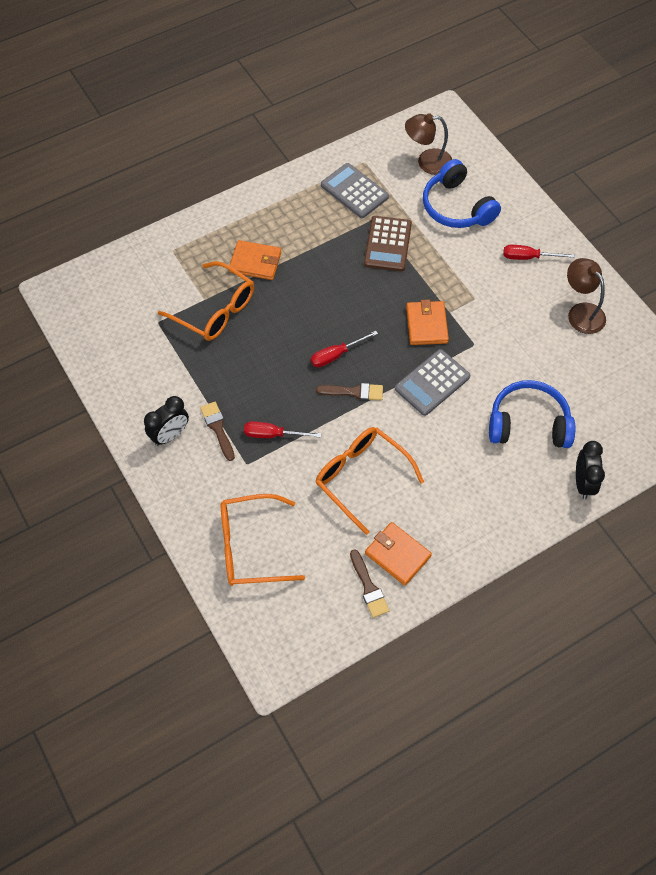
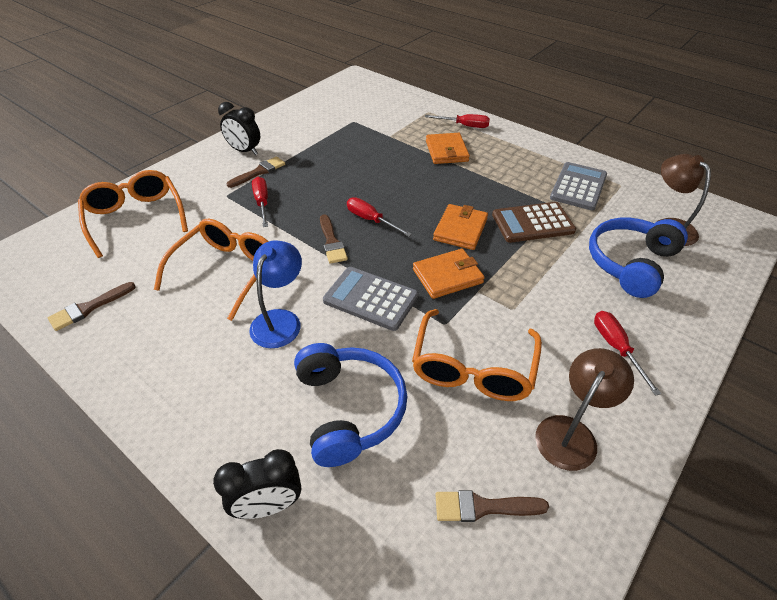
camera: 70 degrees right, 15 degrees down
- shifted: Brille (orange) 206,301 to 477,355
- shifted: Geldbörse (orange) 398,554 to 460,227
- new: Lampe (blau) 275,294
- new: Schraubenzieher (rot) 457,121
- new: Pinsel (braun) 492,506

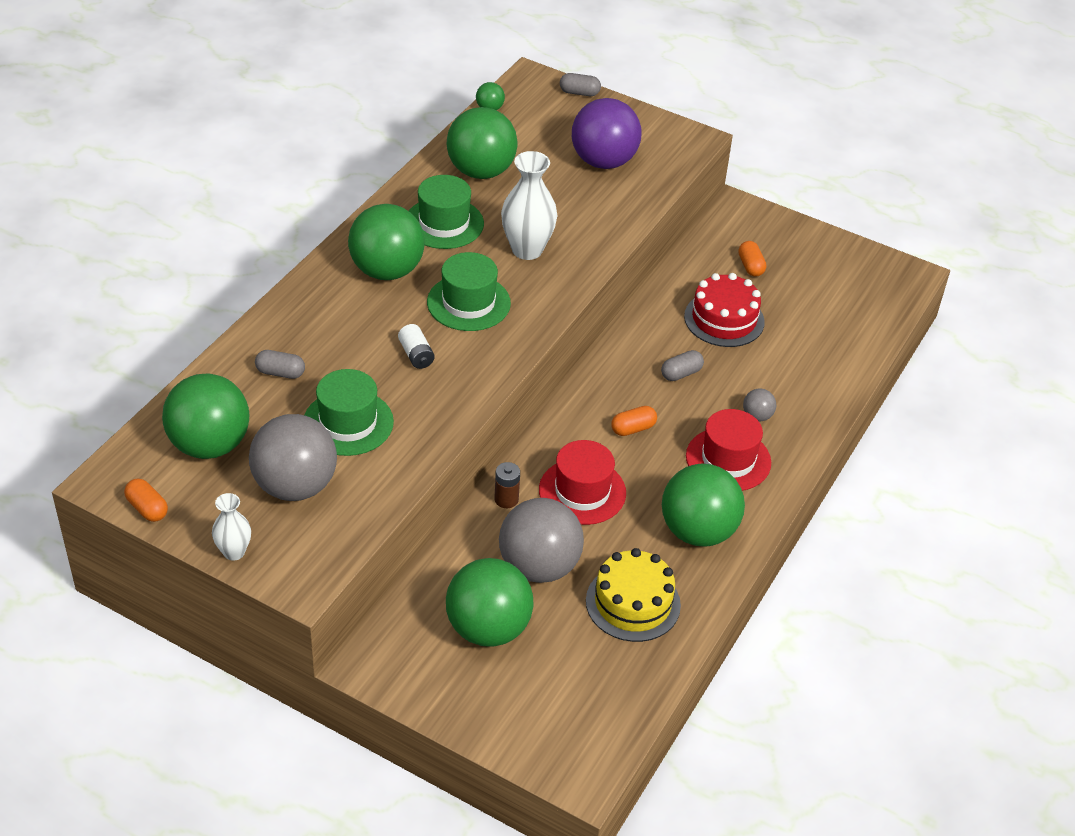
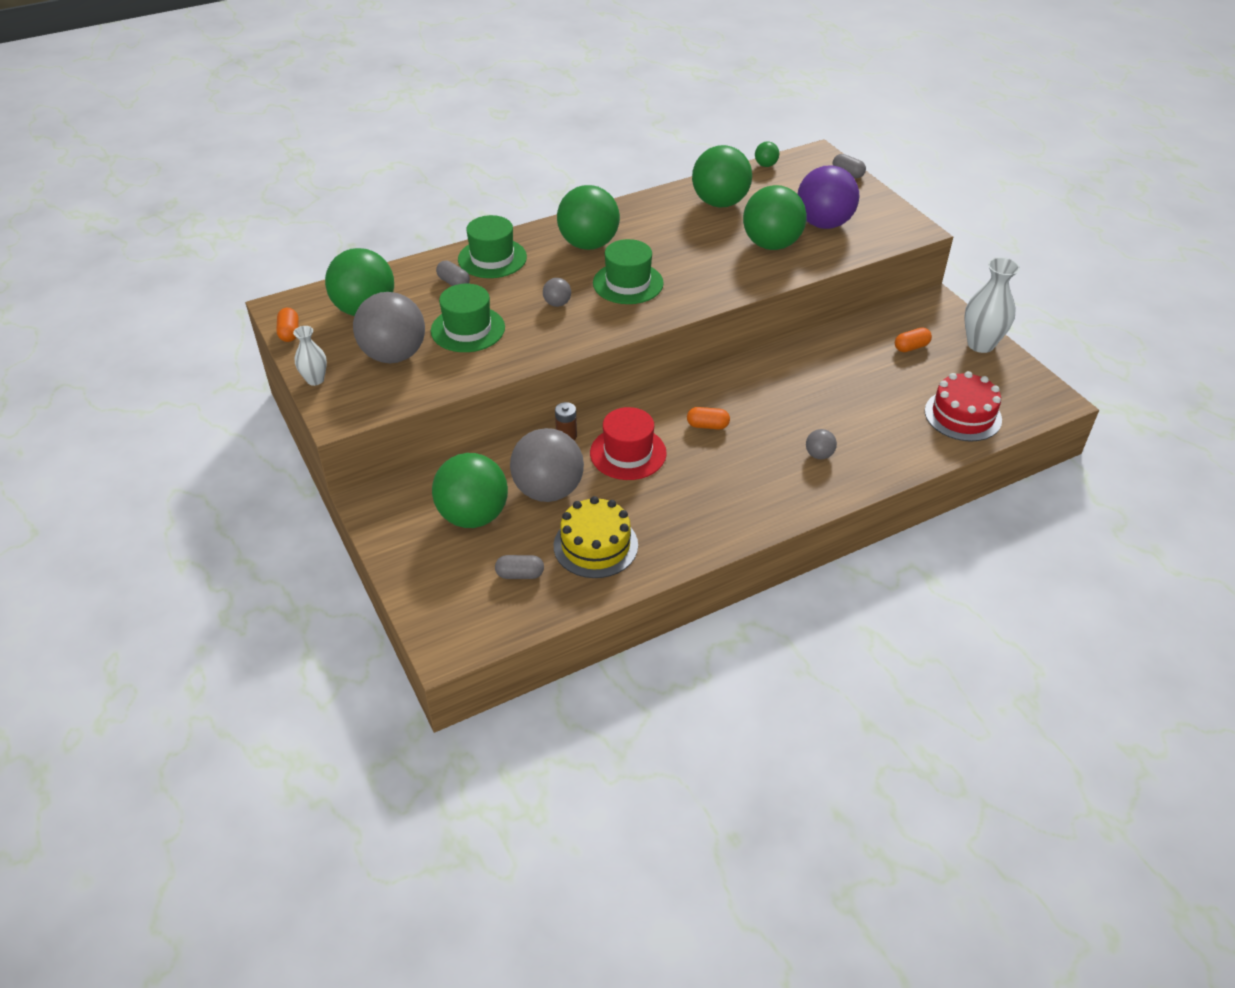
camera: 35 degrees right, 0 degrees up
- swapped: Batterie (weiß) 416,346 to Ball (grau) 557,292
- shifted: Hut (grün) 446,212 to 492,246
- shifted: Vase (weiß) 529,205 to 992,305
- shifted: Kapsel (grau) 682,365 to 519,567
- shifted: Ball (grün) 703,505 to 775,217
- shifted: Kuchen (rot) 724,310 to 963,406
- gone: Hut (rot) 728,450
- rotated: Kapsel (orange) 752,259 = 913,339 45 degrees clockwise

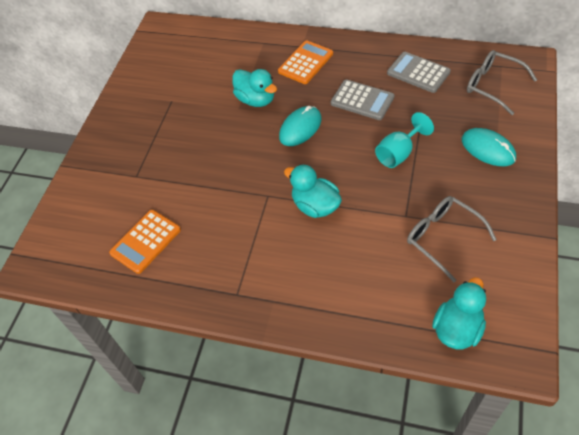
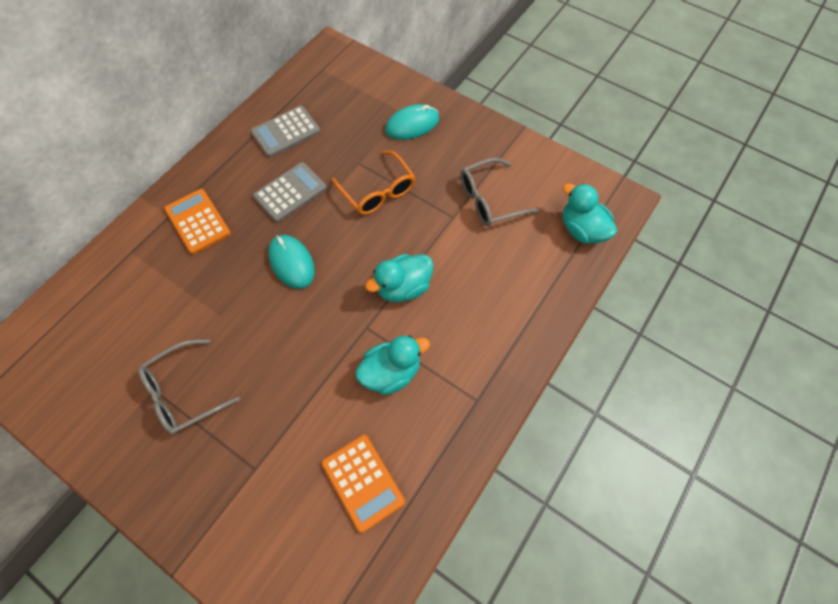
camera: 75 degrees left, 10 degrees up
- shifted: Ente (türkis) 254,88 to 392,365
- swapped: Kelch (türkis) 404,140 to Brille (orange) 373,183
- shifted: Brille (grau) 502,82 to 189,387

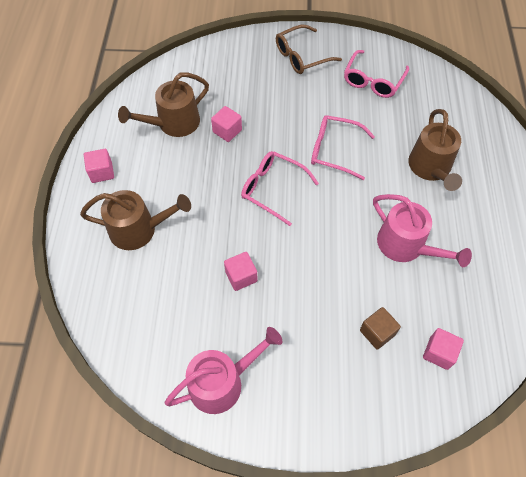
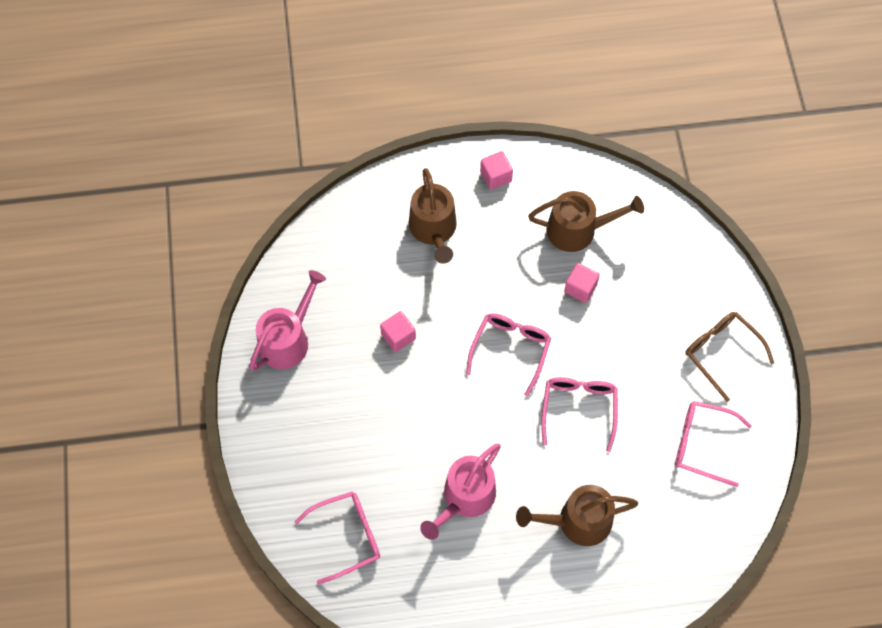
camera: 80 degrees right, 5 degrees up
- rotated: Gießkanne (braun) 163,104 = 586,221 135 degrees clockwise
- rotated: Gießkanne (rosa) 224,370 = 287,320 105 degrees counterclockwise
- gone: Kubus (braun) 380,328
- swapped: Kubus (rosa) 443,349 to Brille (rosa) 337,538

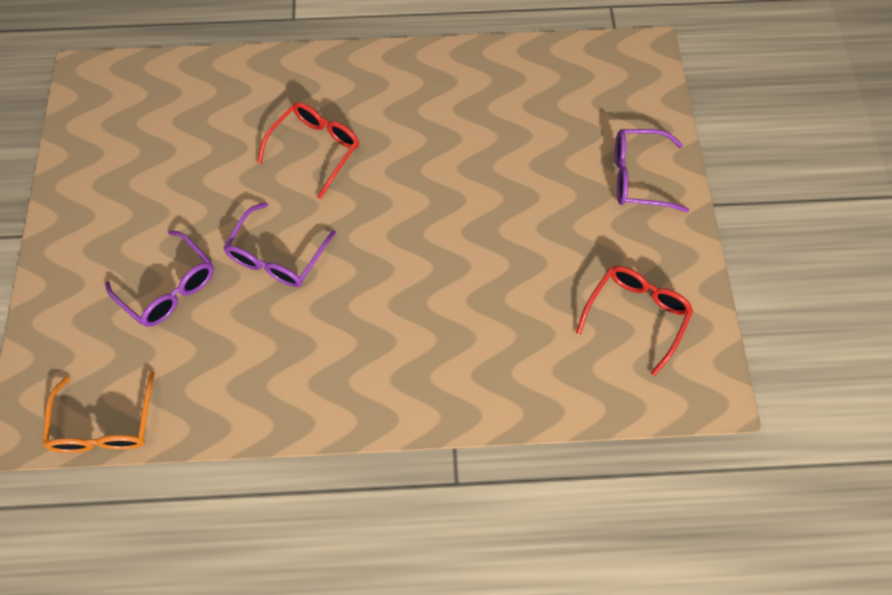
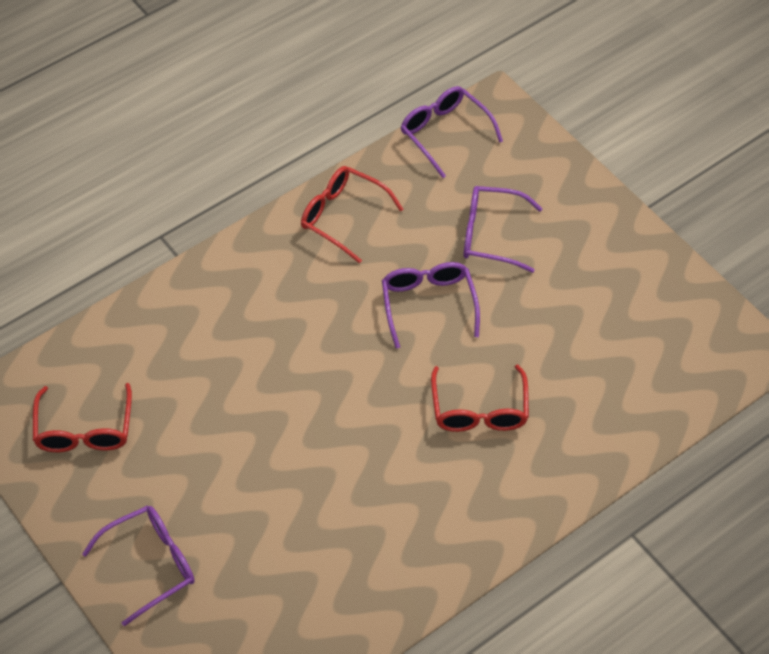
camera: 145 degrees right, 10 degrees down
- repainted: Brille (orange) 99,412 to Brille (lila) 452,132
- new: Brille (rot) 352,214

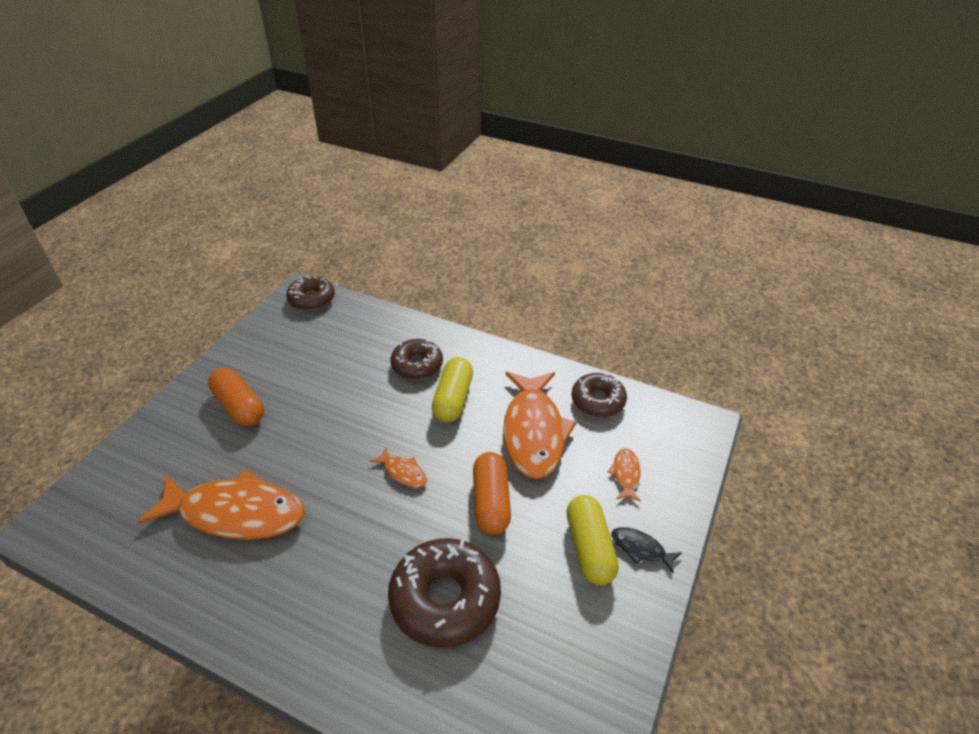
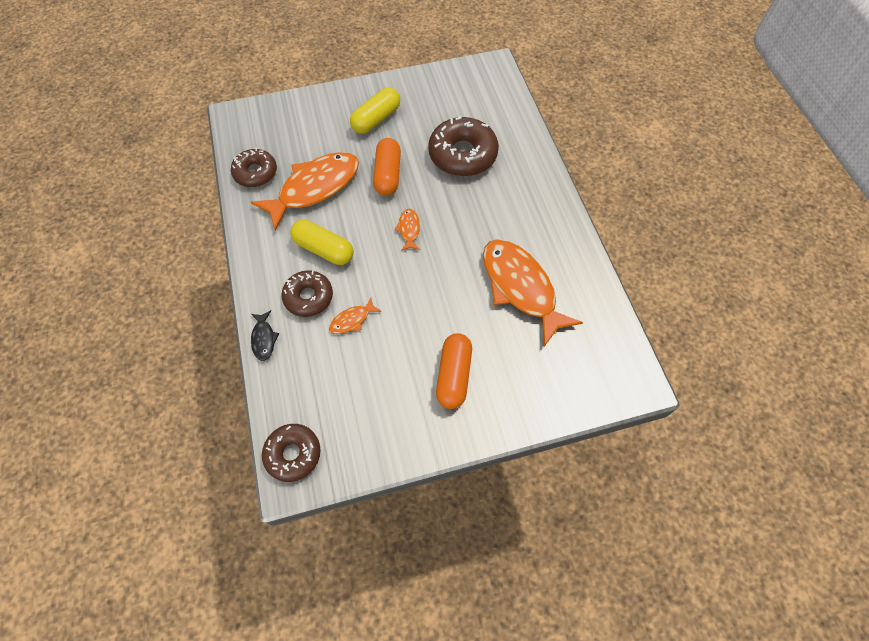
camera: 130 degrees left, 20 degrees up
- rotated: Kapsel (gelb) 452,390 = 322,242 60 degrees clockwise
- rotated: Kapsel (orange) 492,493 = 387,167 45 degrees counterclockwise
- shifted: Fisch (orange) 624,475 to 355,315
- shifted: Fisch (schwarz) 646,550 to 265,335

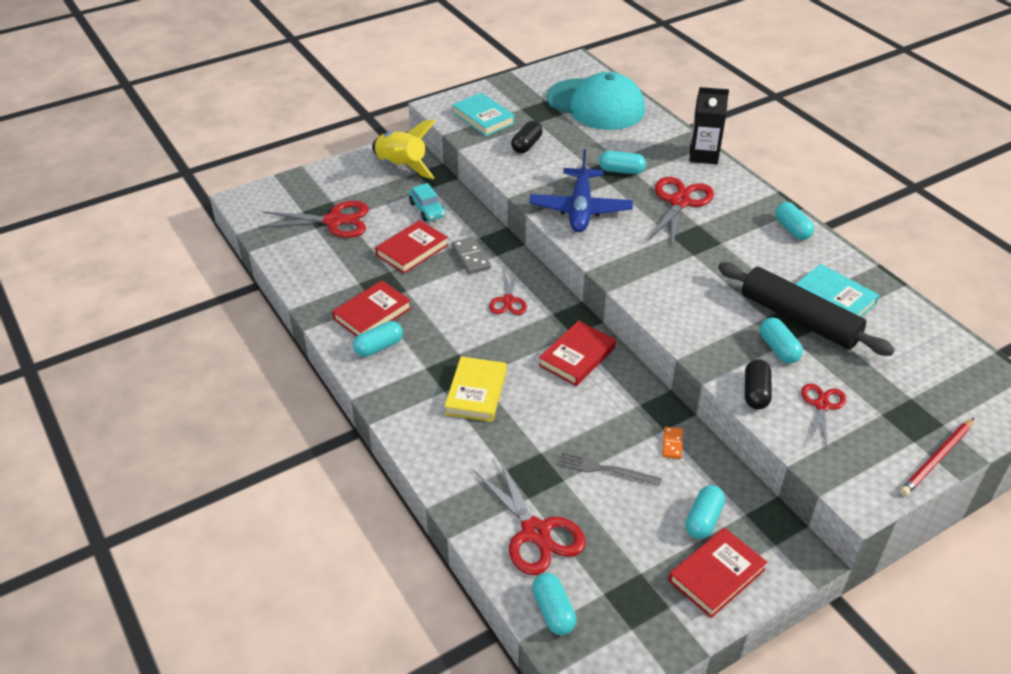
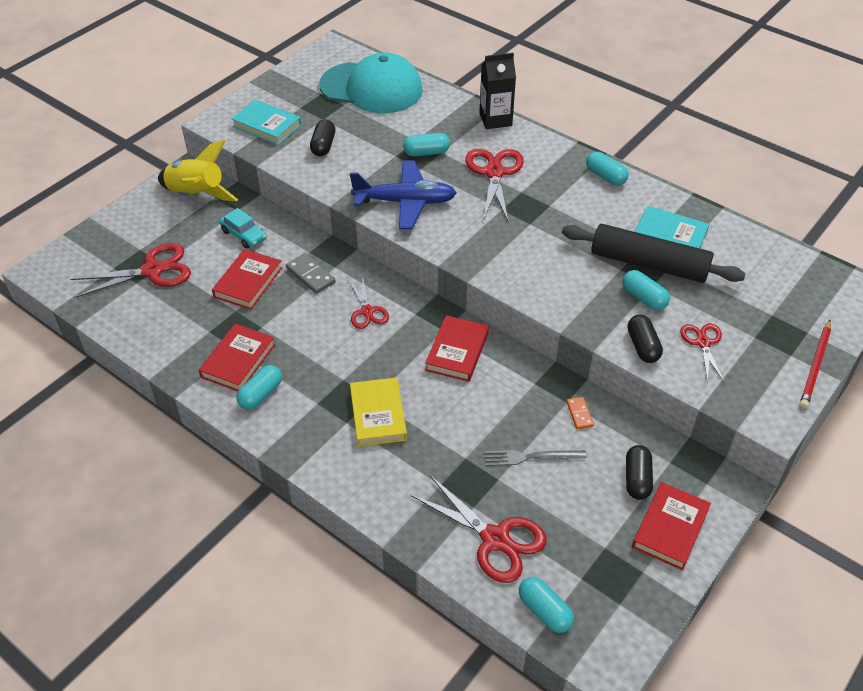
camera: 20 degrees left, 5 degrees up
- rotated: Flugzeug (blau) 581,191 = 403,194 75 degrees counterclockwise
- repainted: Kapsel (türkis) 705,512 to Kapsel (schwarz) 639,472

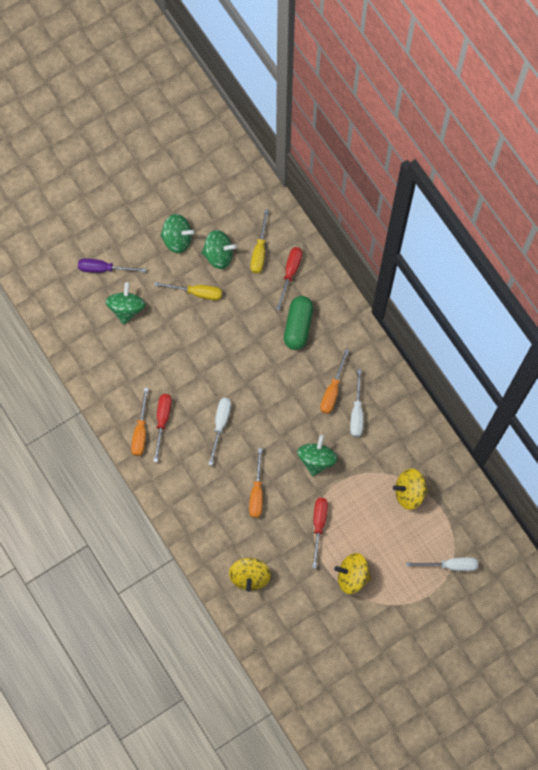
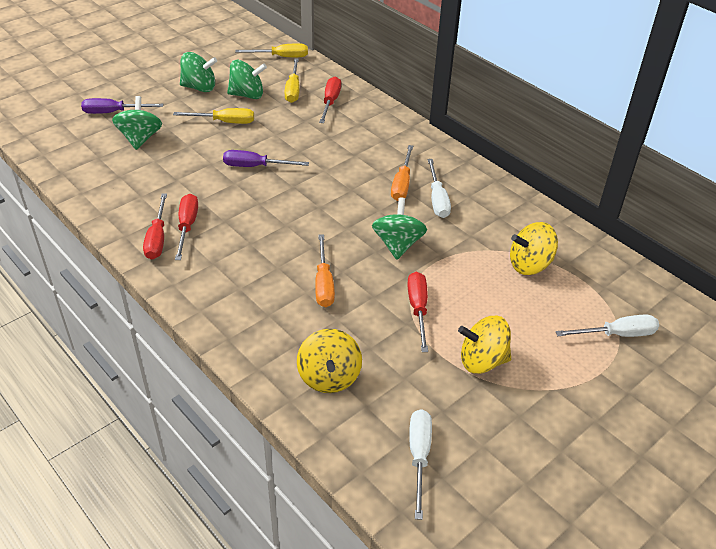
camera: 10 degrees left, 30 degrees down
- repainted: Schraubenzieher (orange) 139,422 to Schraubenzieher (rot) 155,226
- shifted: Schraubenzieher (weiß) 219,432 to 420,464
- gone: Kapsel (grün) 298,323
- new: Schraubenzieher (lila) 266,158
- new: Schraubenzieher (gelb) 271,50

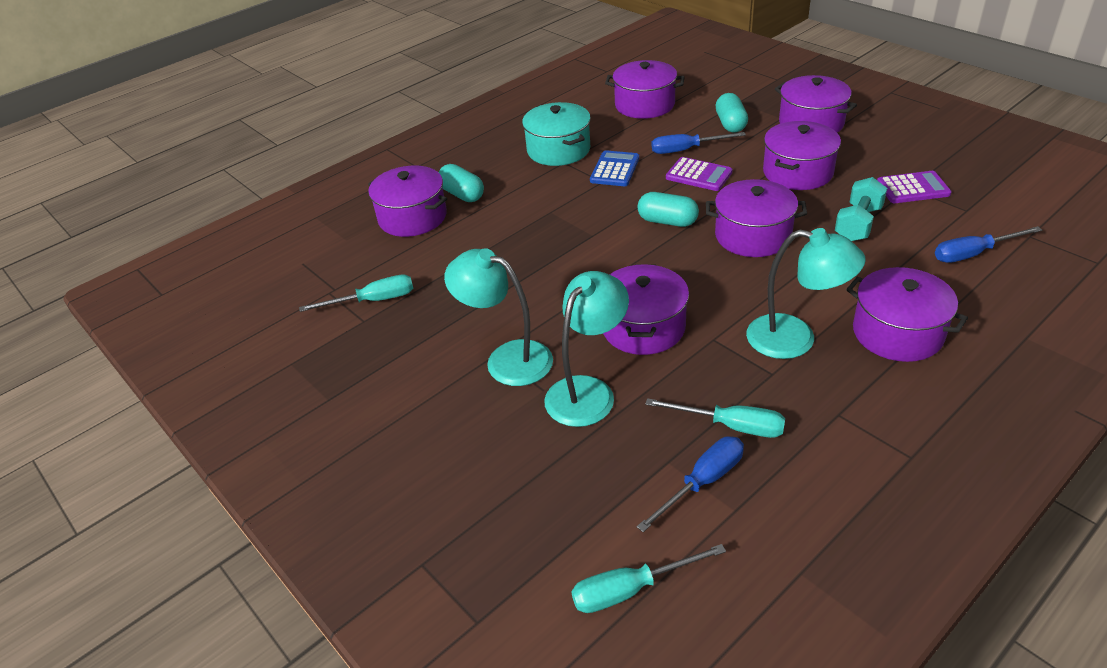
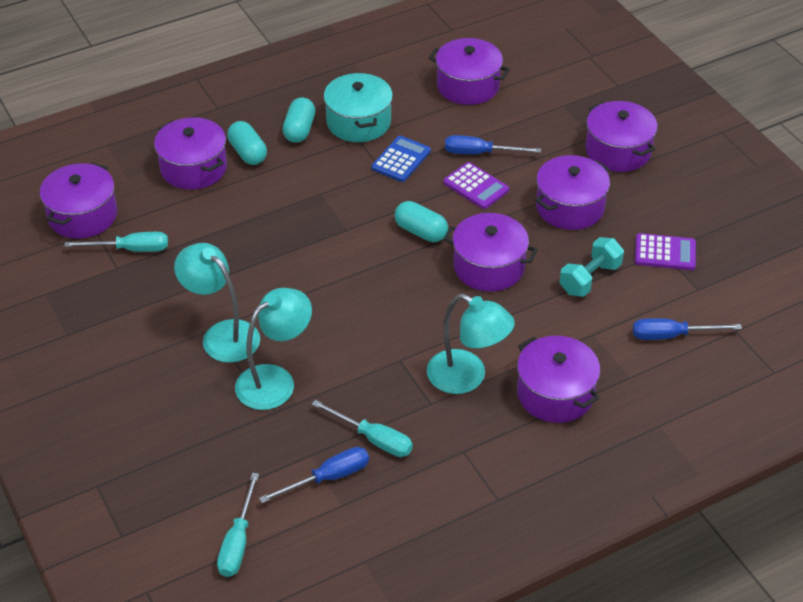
camera: 10 degrees right, 5 degrees up
- rotated: Schraubenzieher (türkis) 648,578 = 238,525 75 degrees counterclockwise
- shifted: Kochtopf (lila) 646,309 to 78,201
- shifted: Kapsel (türkis) 731,112 to 298,120

